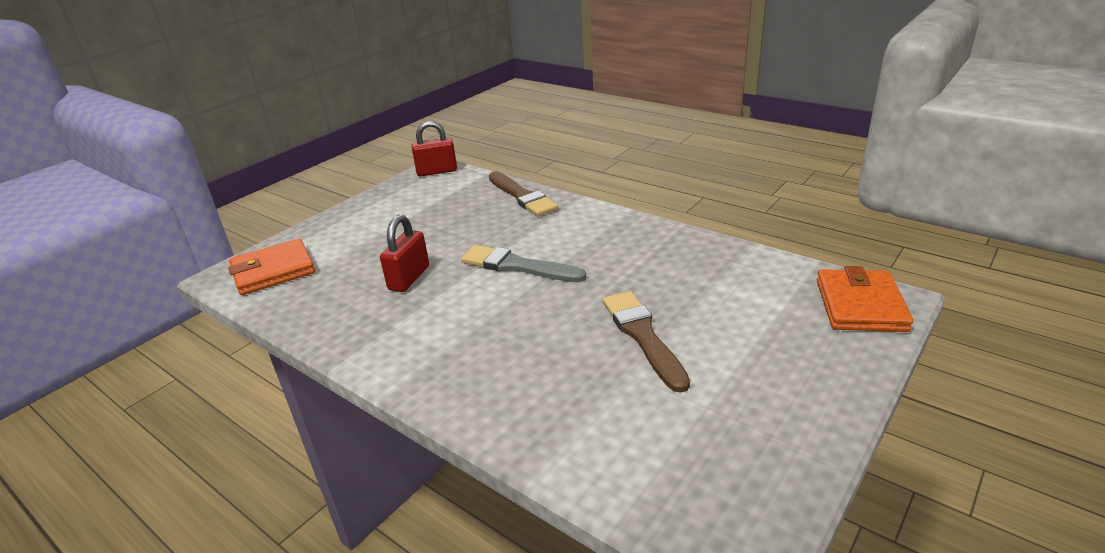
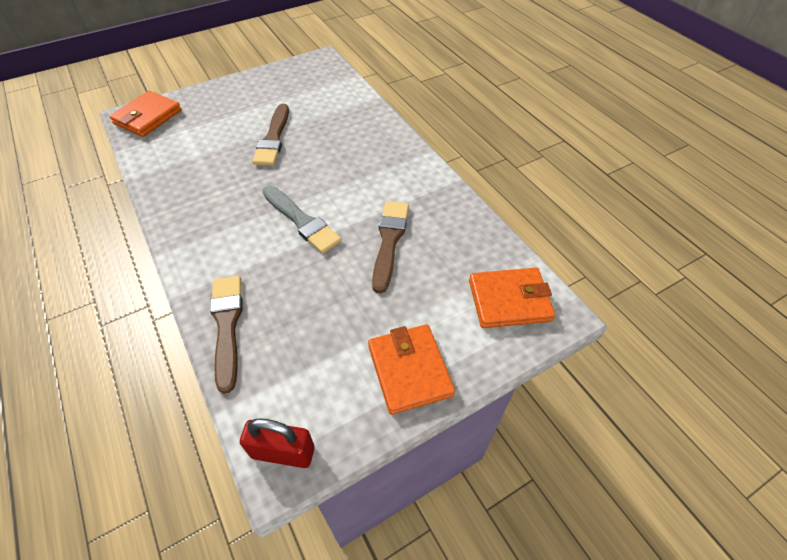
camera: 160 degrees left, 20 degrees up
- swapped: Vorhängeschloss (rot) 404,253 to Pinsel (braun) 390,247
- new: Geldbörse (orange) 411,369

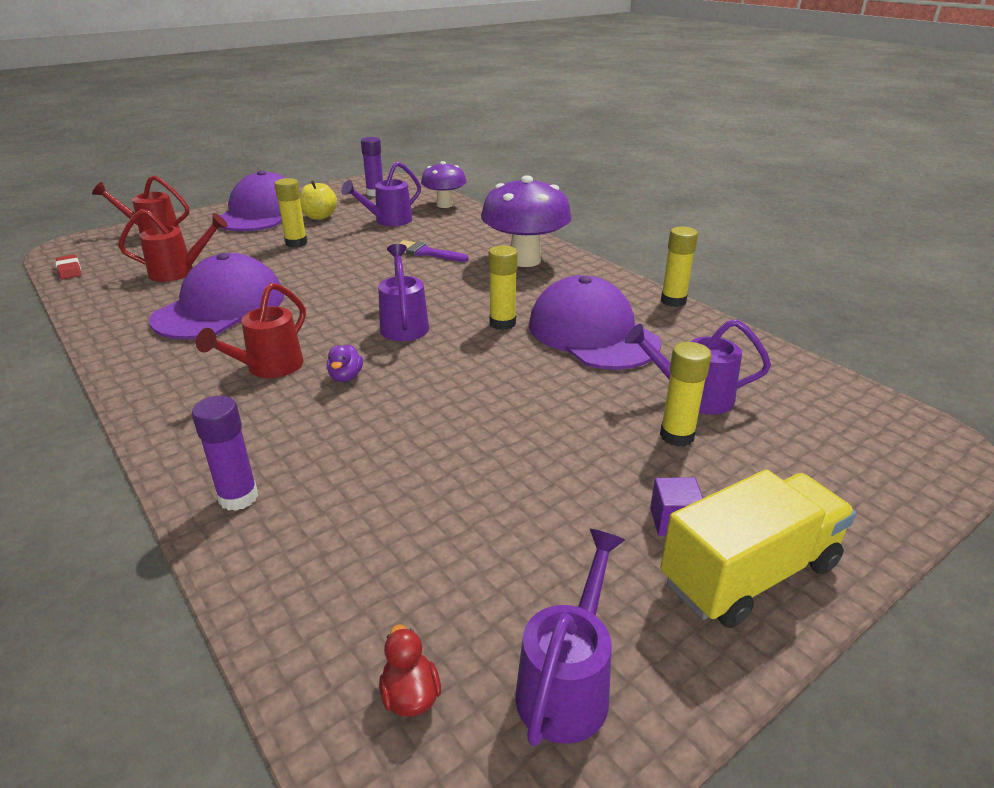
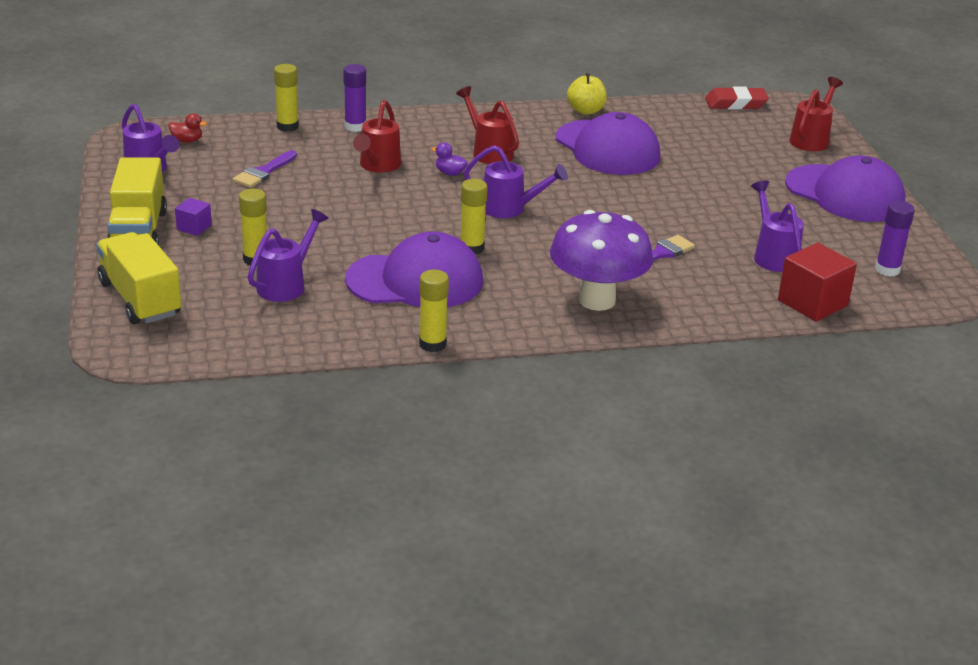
camera: 115 degrees right, 0 degrees up
- scaled: Radiergummi (rot) 68,266 = 737,98 x1.60
- shifted: Gießkanne (rot) 173,245 to 377,136
- shifted: Klebestift (gelb) 291,213 to 286,98
- shifted: Apfel (gelb) 318,200 to 587,94
- swapped: Pilz (lila) 443,184 to Kubus (rot) 817,282
- new: Lastwagen (gelb) 138,278
- new: Pinsel (lila) 265,169

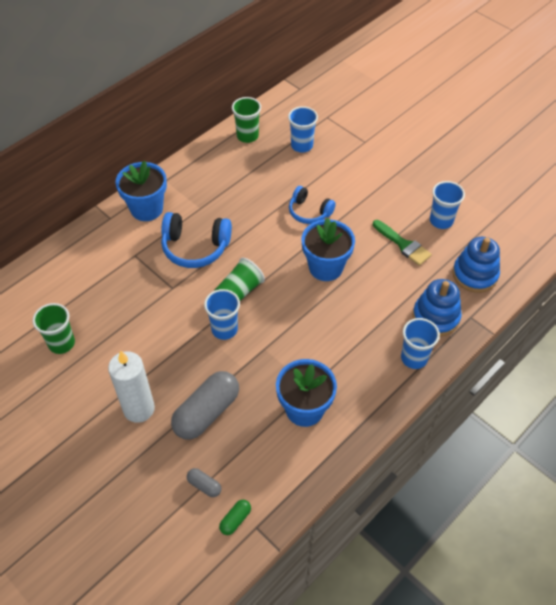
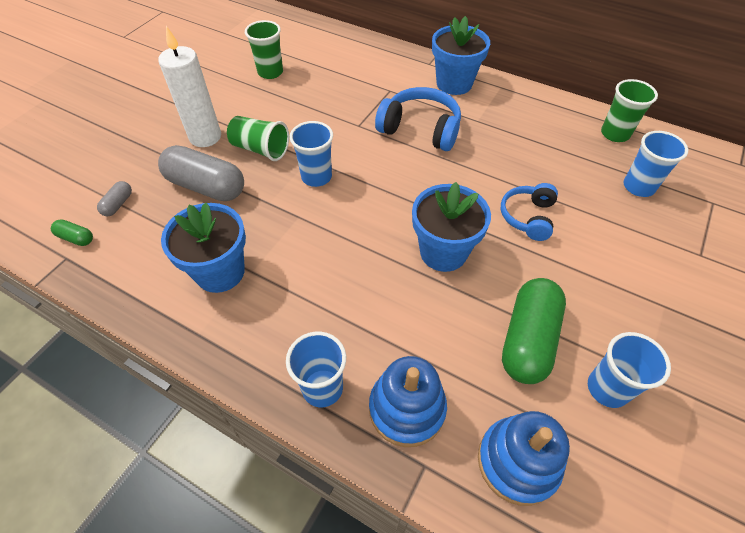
camera: 75 degrees right, 0 degrees up
- rotated: Kopfhörer (blau) 196,240 = 418,119 120 degrees clockwise
- shifted: Becher (grün) 239,279 to 258,138
- swapped: Pinsel (grün) 402,243 to Kapsel (grün) 534,331

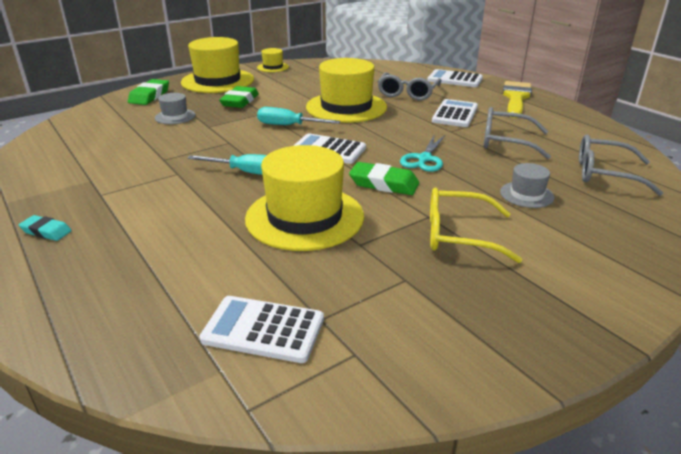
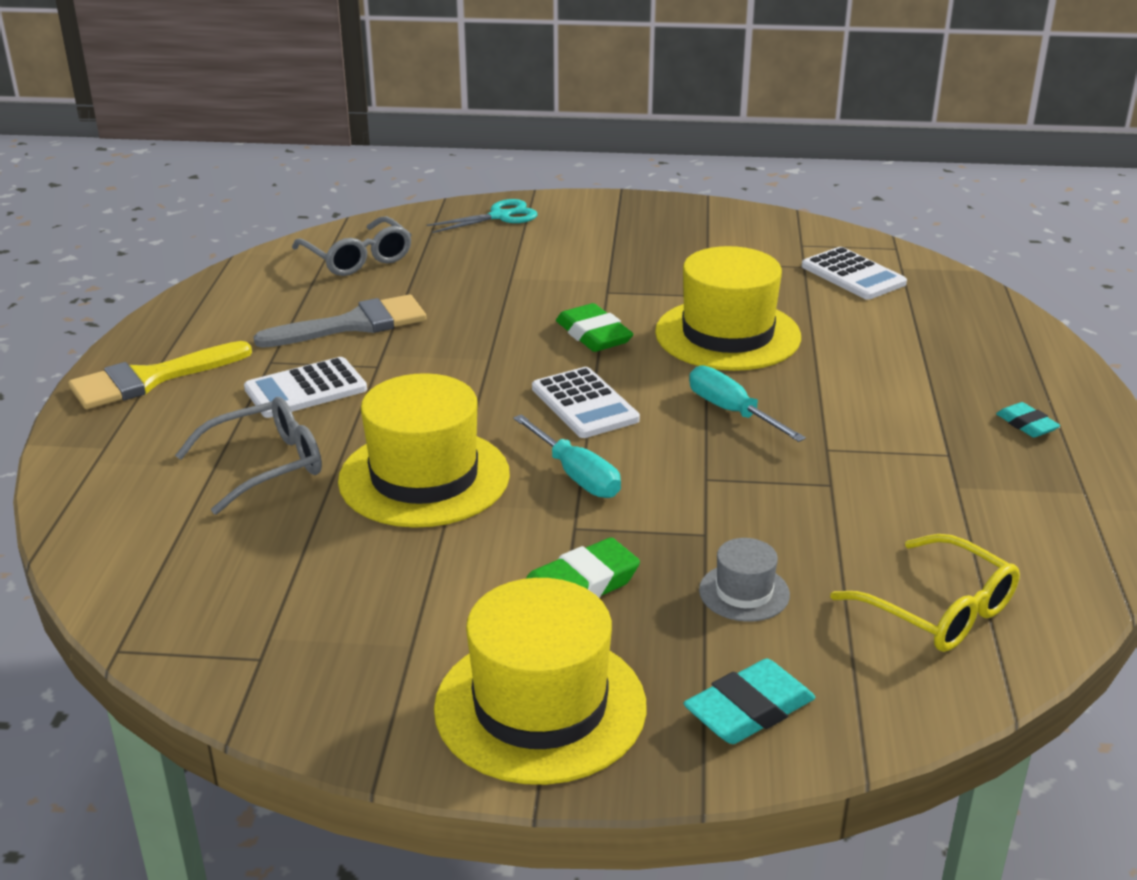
camera: 140 degrees left, 0 degrees up
- repainted: Radiergummi (grün) 148,92 to Radiergummi (türkis) 749,701
- gone: Hut (gelb) 273,60
- shifted: Schere (türkis) 422,153 to 482,216
- gone: Taschenrechner (weiß) 455,78
- shifted: Brille (gelb) 476,225 to 925,593
- swapped: Brille (grau) 517,133 to Pinsel (grau) 340,321
- gone: Hut (grau) 527,185

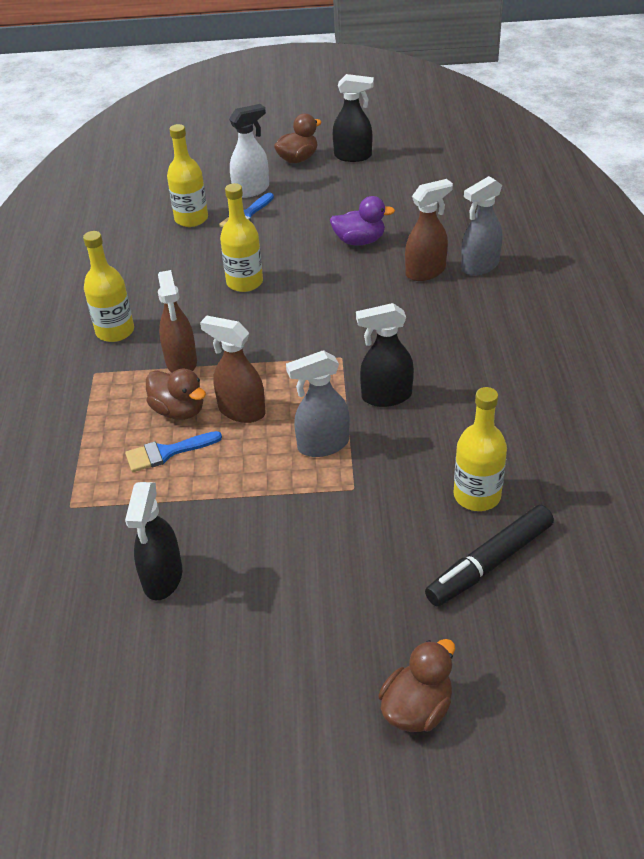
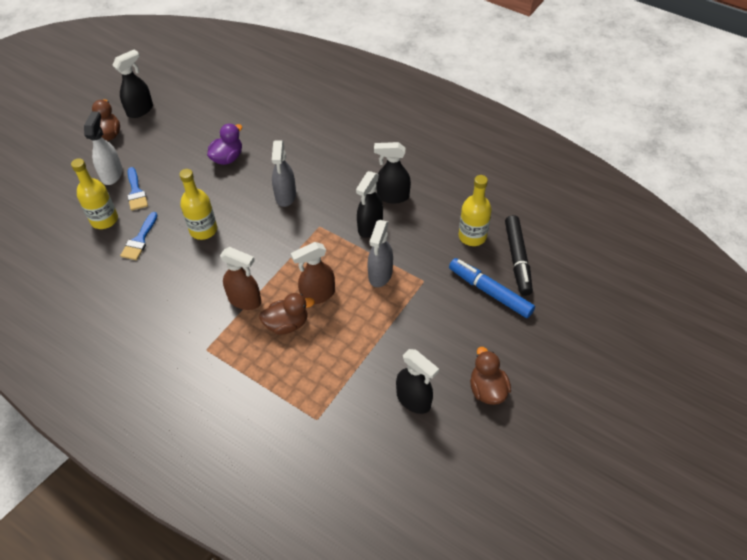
camera: 55 degrees left, 10 degrees up
- gone: Flasche (gelb) 108,286
- shifted: Pinsel (blau) 173,451 to 139,236
- shifted: Ente (braun) 416,685 to 490,376
- gone: Sprühflasche (braun) 429,230
- shifted: Sprühflasche (grau) 481,226 to 284,174
- new: Sprühflasche (schwarz) 392,172
- new: Filzstift (blau) 492,288

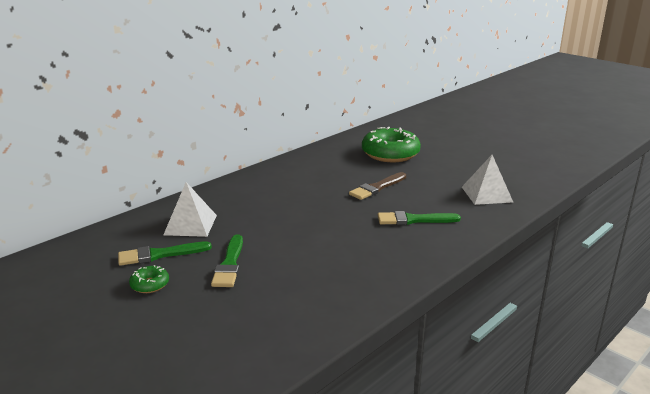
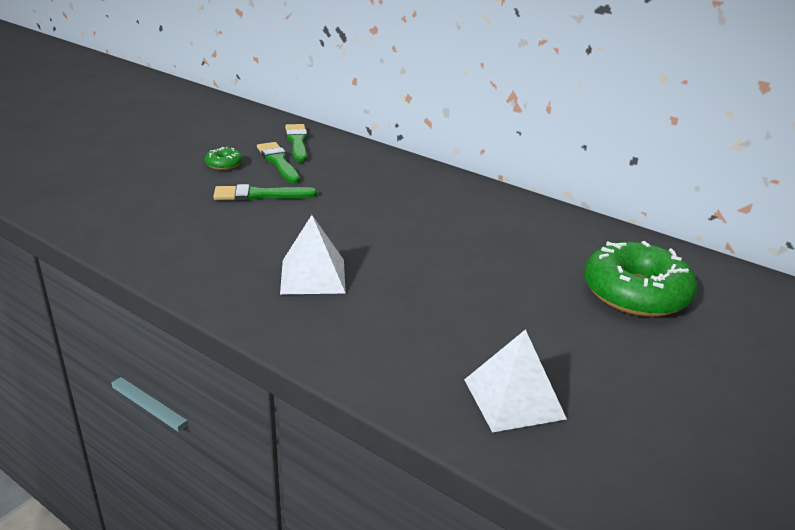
camera: 80 degrees right, 5 degrees up
- shifted: Pyramide (weiß) 190,209 to 313,254
- gone: Pinsel (braun) 377,186
- shifted: Pinsel (grün) 419,218 to 296,143

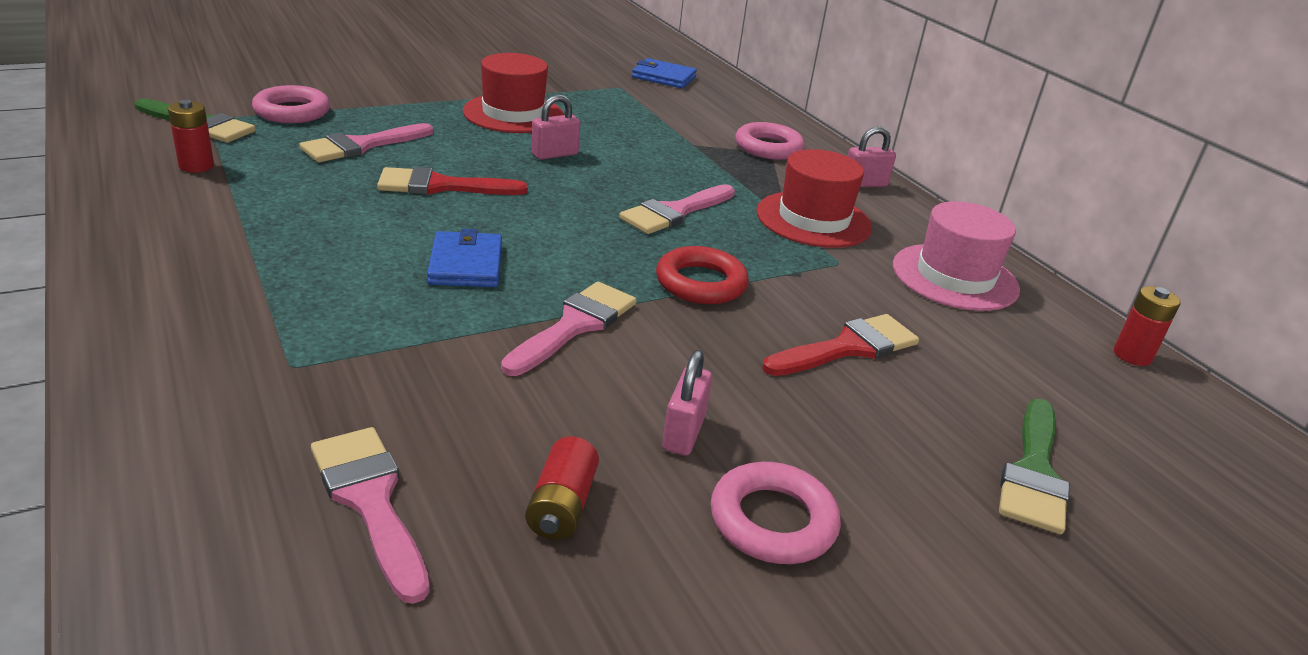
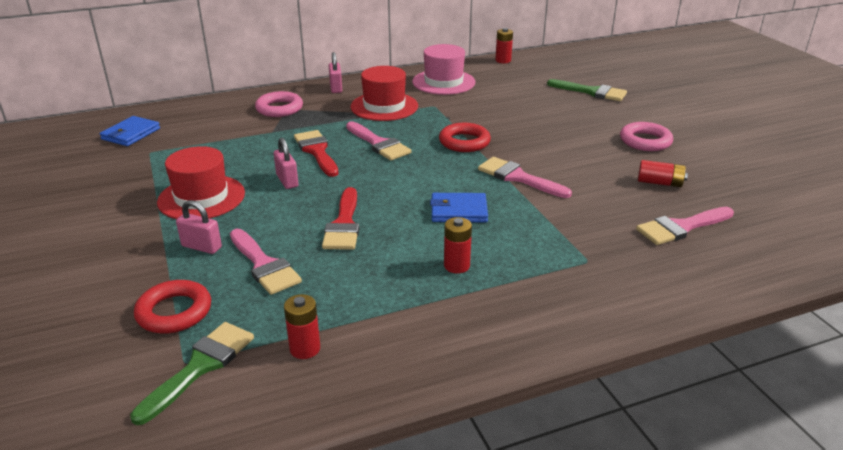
camera: 80 degrees left, 0 degrees up
- repainted: Ring (rosa) 291,104 to Ring (rot) 172,307
- shifted: Vorhängeschloss (rosa) 687,403 to 199,227
- shifted: Pinsel (rot) 840,345 to 316,153
- new: Batterie (rot) 458,245

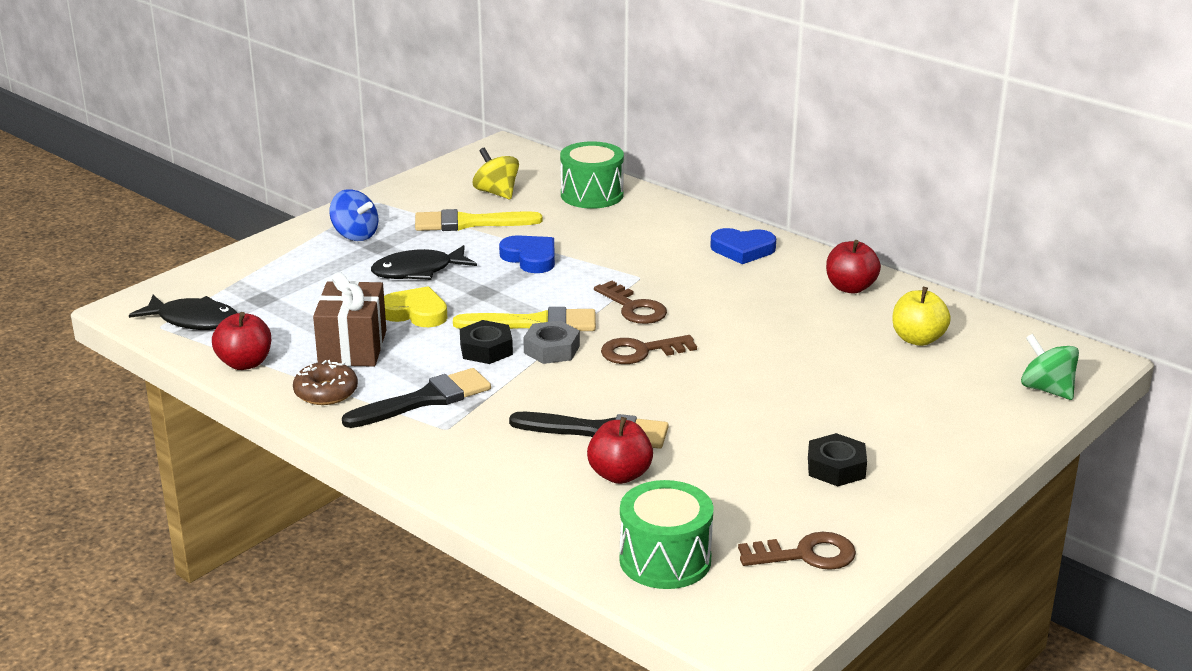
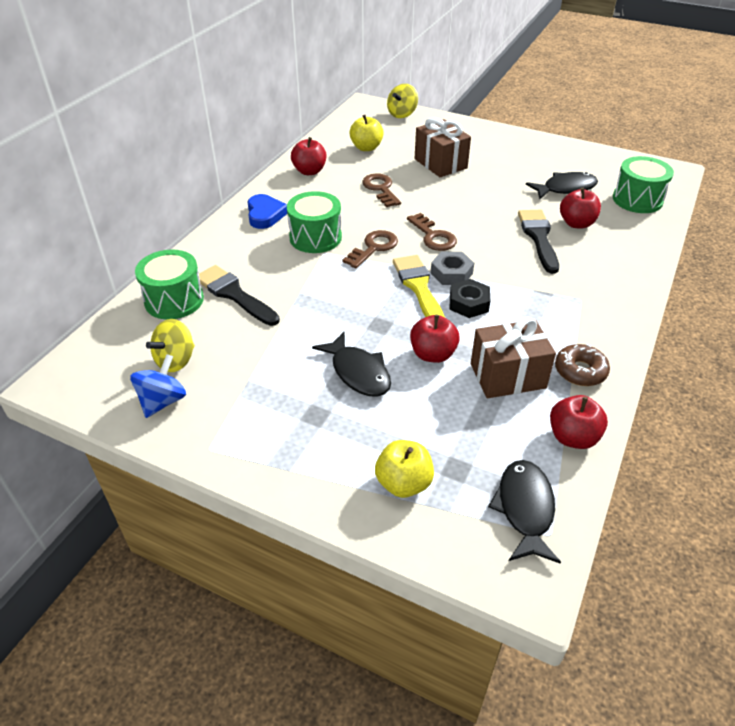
camera: 105 degrees left, 15 degrees up
- shifted: Kreisel (blau) 353,215 to 158,386
- shifted: Pinsel (schwarz) 416,398 to 239,295
- swapped: Herz (gelb) 415,306 to Apfel (rot) 435,339
- gone: Pinsel (gelb) 479,220
- gone: Herz (blau) 527,254
- shifted: Schlüssel (braun) 797,551 to 381,190
- gone: Sechskantmutter (schwarz) 837,459
- repainted: Kreisel (grün) 1050,367 to Kreisel (gelb) 402,101
- new: Trommel (grün) 314,222
- new: Apfel (gelb) 404,469
- new: Geschenk (braun) 442,147
- new: Fisch (schwarz) 562,185

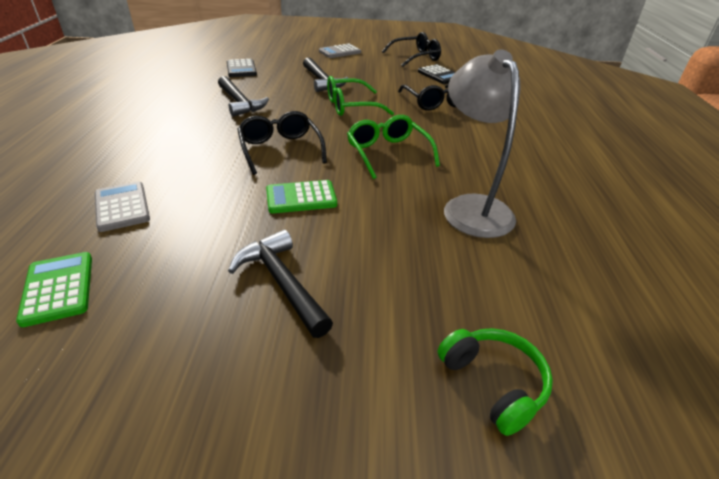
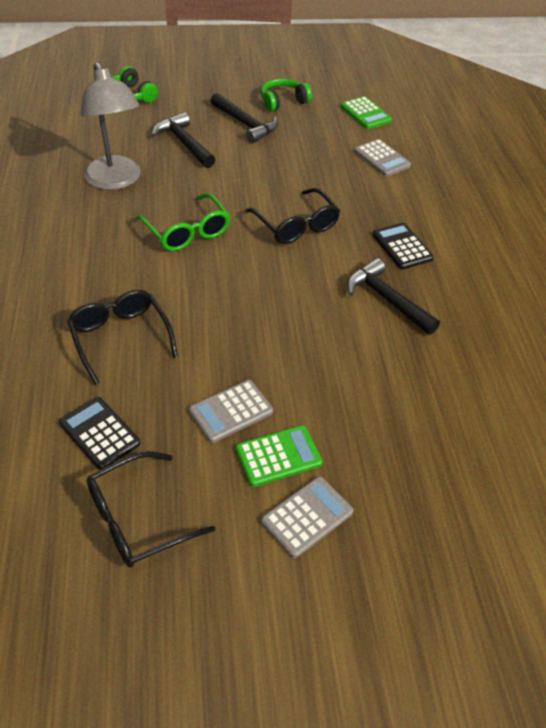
camera: 170 degrees right, 10 degrees up
- shifted: Taschenrechner (schwarz) 242,68 to 403,246
- shifted: Taschenrechner (grün) 301,196 to 279,456
- shifted: Hammer (schwarz) 326,74 to 183,140
- gone: Brille (grün) 360,96
- new: Taschenrechner (grau) 231,411
- new: Kopfhörer (grün) 286,95

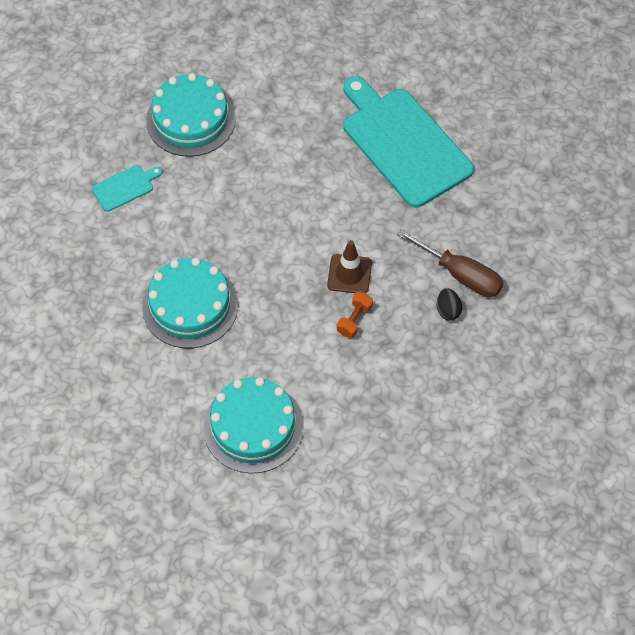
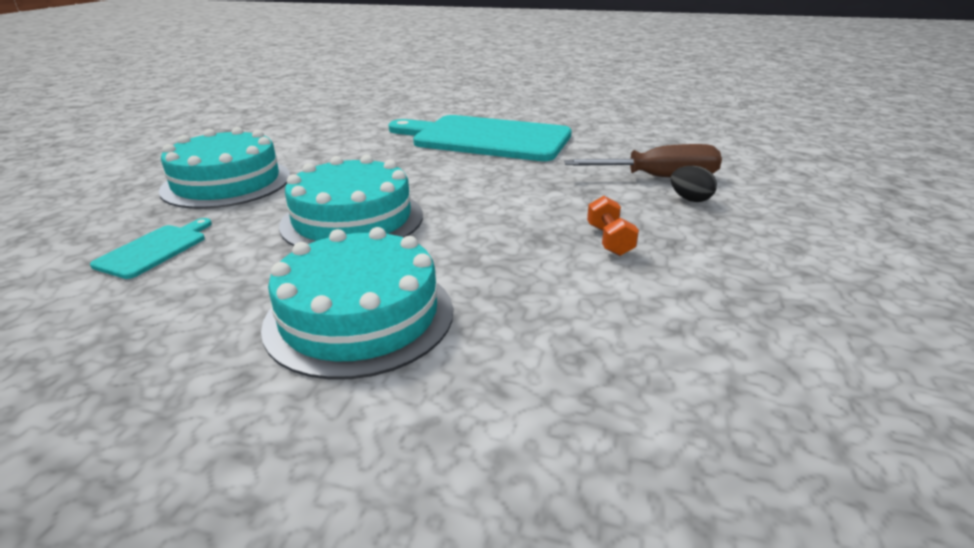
camera: 35 degrees left, 30 degrees down
- shifted: Kuchen (türkis) 253,425 to 351,200
- gone: Leitkegel (braun) 349,266

